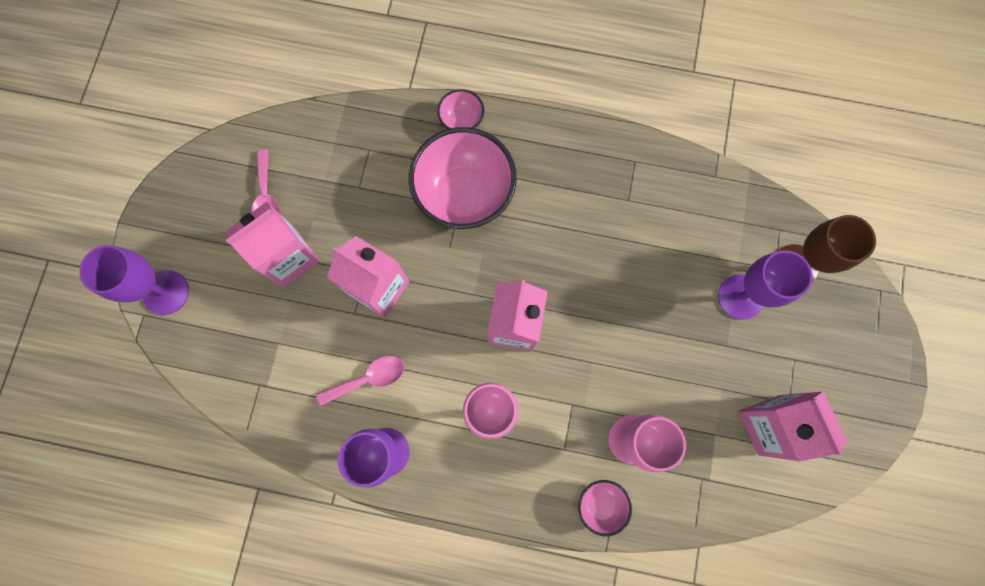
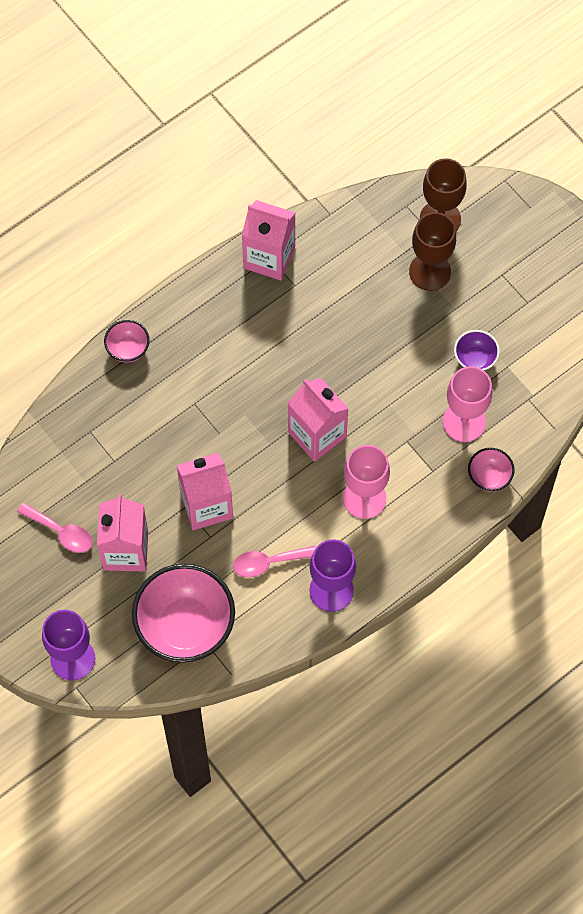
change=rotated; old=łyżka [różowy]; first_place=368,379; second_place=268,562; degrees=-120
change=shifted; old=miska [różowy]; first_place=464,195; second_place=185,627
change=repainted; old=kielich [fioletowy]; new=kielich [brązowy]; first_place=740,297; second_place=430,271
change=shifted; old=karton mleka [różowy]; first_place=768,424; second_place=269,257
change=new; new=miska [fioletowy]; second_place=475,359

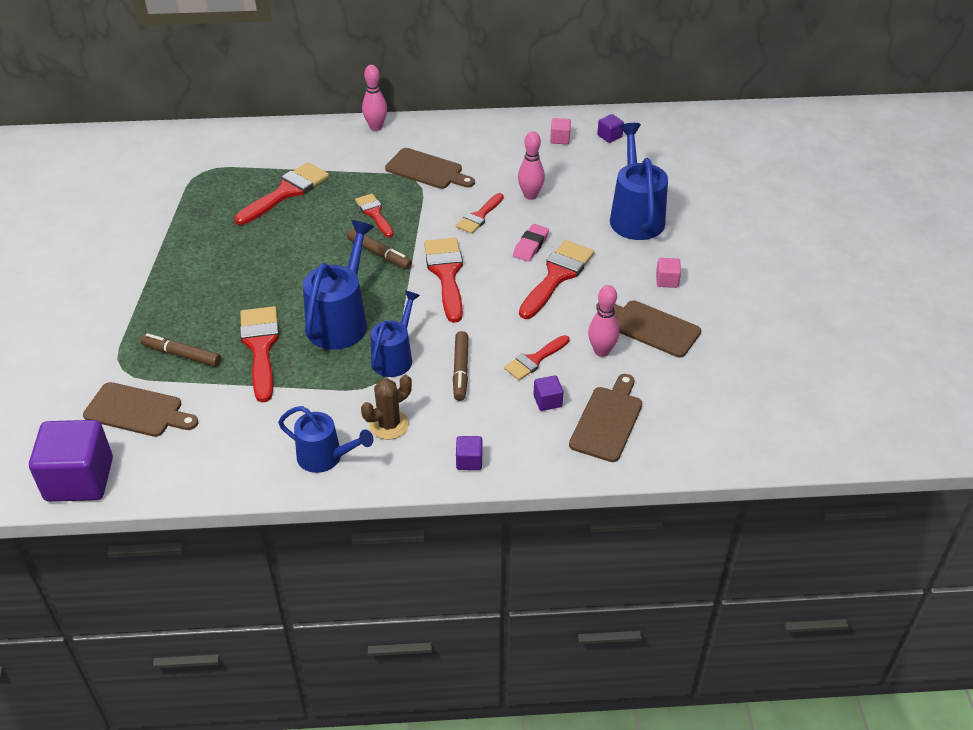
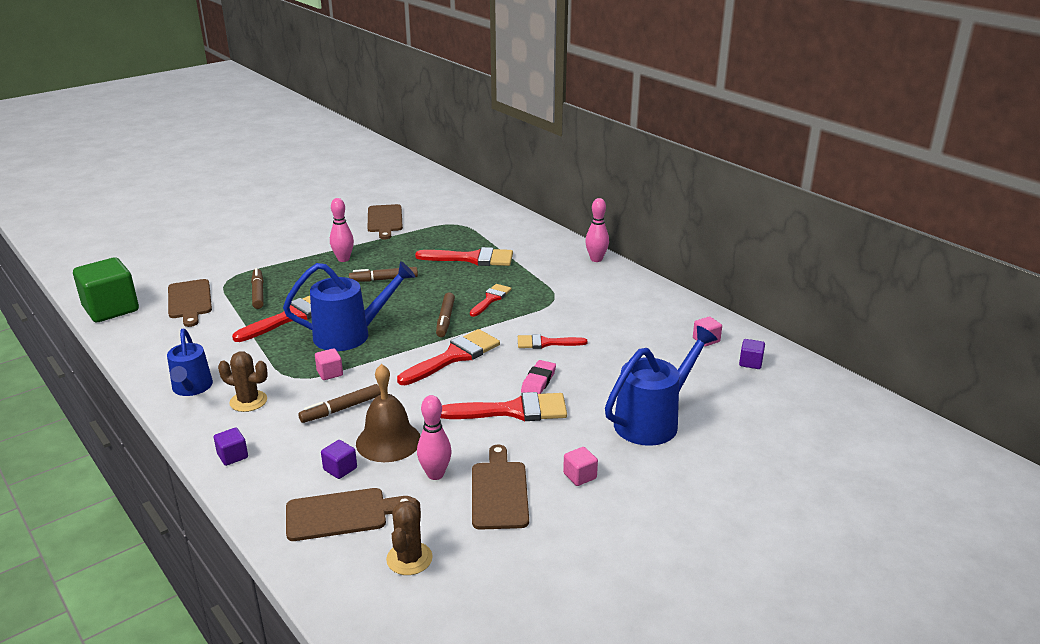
change=repainted; old=sześcian [fioletowy]; new=sześcian [zielony]; first_place=79,479; second_place=111,309
change=swapped; old=konewka [niebieski]; new=sześcian [różowy]; first_place=395,357; second_place=330,373
change=shifted; old=deska do krojenia [brązowy]; first_place=427,170; second_place=385,220
change=swapped; old=pędzel [czerwony]; new=dzwonek [brązowy]; first_place=534,360; second_place=388,441
change=rotated; old=gumka do mazania [różowy]; first_place=531,246; second_place=538,381; degrees=-60
change=shifted; old=kręgiel [różowy]; first_place=530,195; second_place=343,259
change=new; new=flamaster [brązowy]; second_place=384,279
change=new; new=kaktus [brązowy]; second_place=409,559

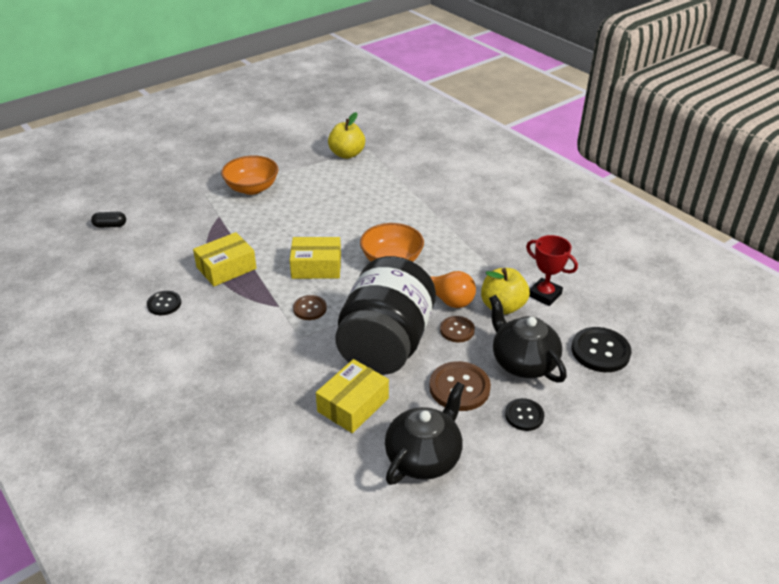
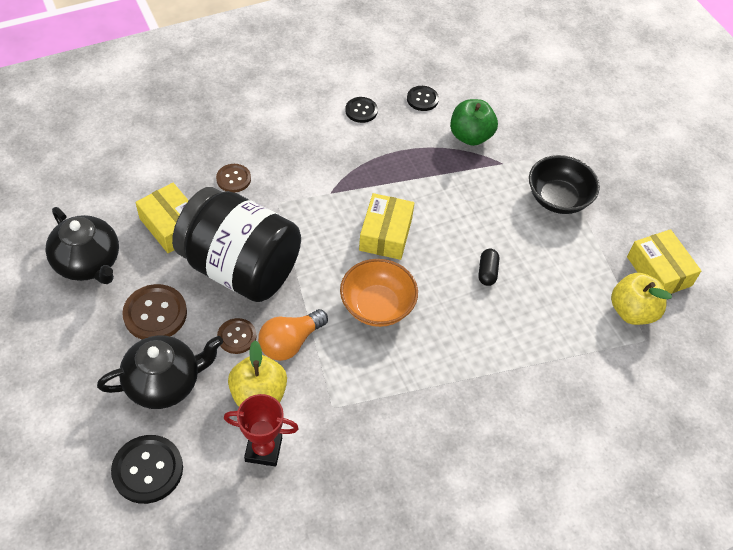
change=shifted; old=kapsułka [czarny]; first_place=110,225; second_place=487,272
change=shifted; old=pudełko [żółty]; first_place=226,268; second_place=659,271
change=repainted; old=miska [pomarańczowy]; new=miska [czarny]; first_place=252,188; second_place=558,199
change=shifted; old=guzik [brązowy]; first_place=310,308; second_place=233,179
change=shifted; old=guzik [czarny]; first_place=524,415; second_place=422,99
change=rotated; old=puchar [czerwony]; first_place=544,294; second_place=263,449; degrees=45
change=new; new=jabłko [zielony]; second_place=470,136

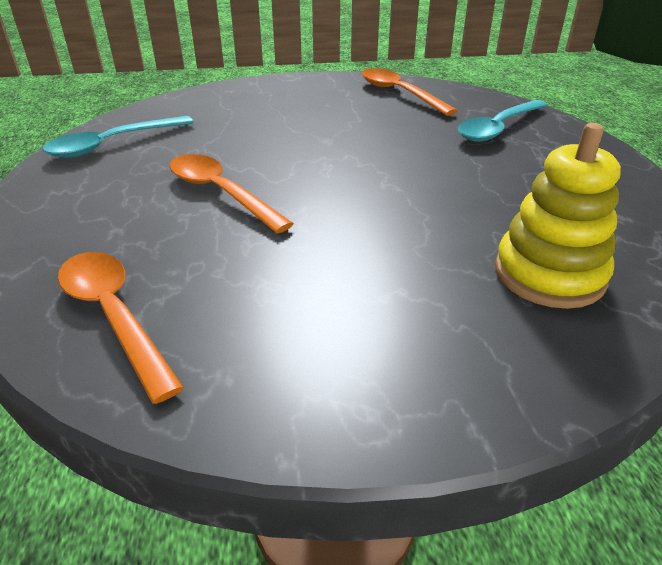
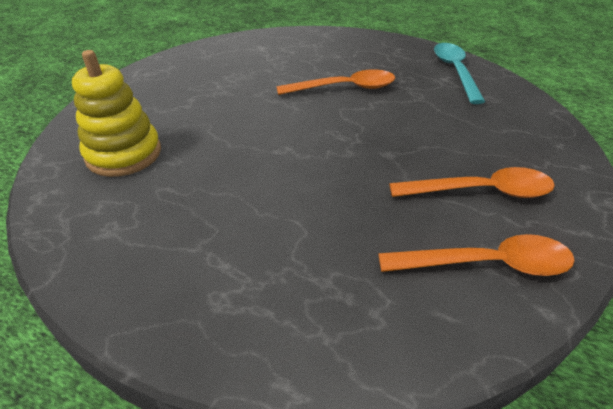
change=shifted; old=łyżka [pomarańczowy]; first_place=114,316; second_place=481,191
change=gone; old=łyżka [turkusowy]; first_place=498,128

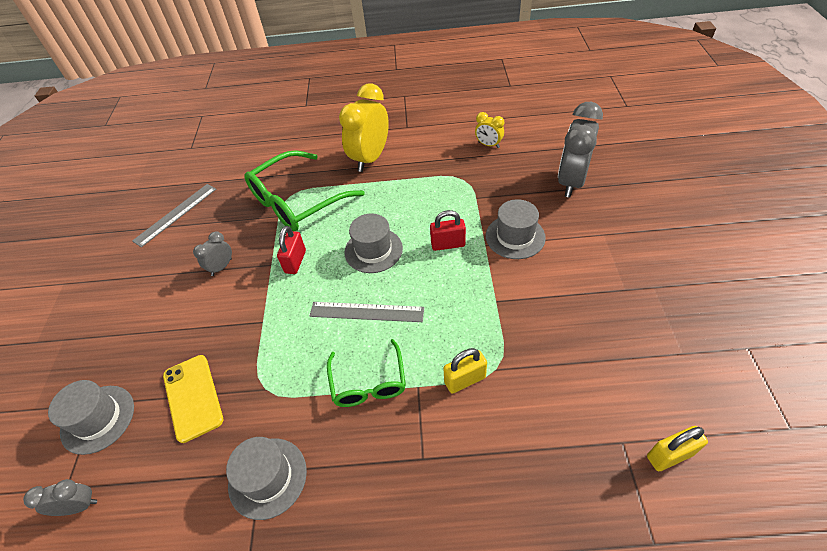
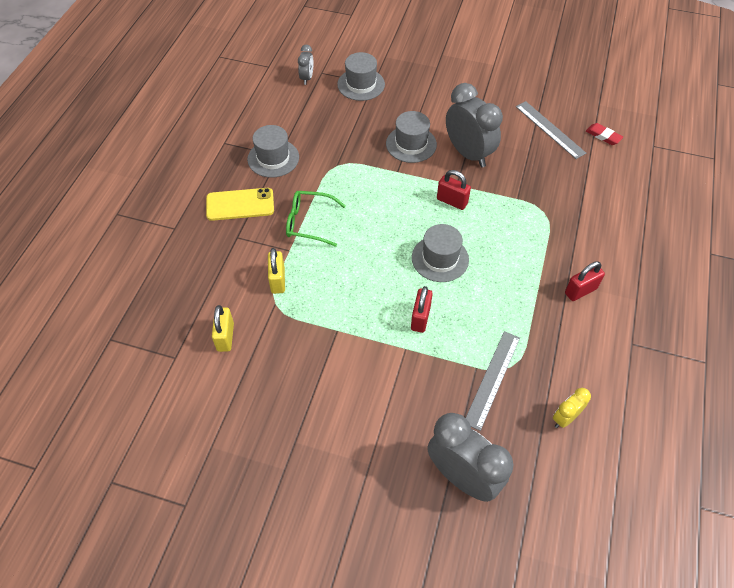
change=shifted; old=telefon [żółty]; first_place=193,397; second_place=240,204
change=scaled; old=budzik [szary]; first_place=221,267; second_place=468,153; factor=2.04
change=gone; old=okulary [zielony]; first_place=296,202
change=shifted; old=linijka [szary]; first_place=366,312; second_place=492,379
change=swapped; old=budzik [żółty]; new=kłódka [czerwony]; first_place=370,158; second_place=580,291
change=shifted; old=kapelusz [szary]; first_place=515,237; second_place=411,144
change=shifted; old=kłódka [żółty]; first_place=669,455; second_place=225,337
change=new; new=gumka do mazania [czerwony]; second_place=603,136

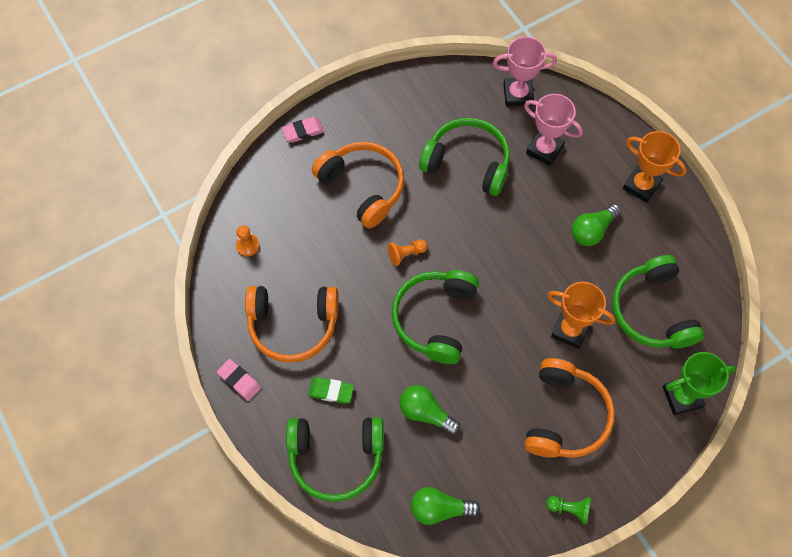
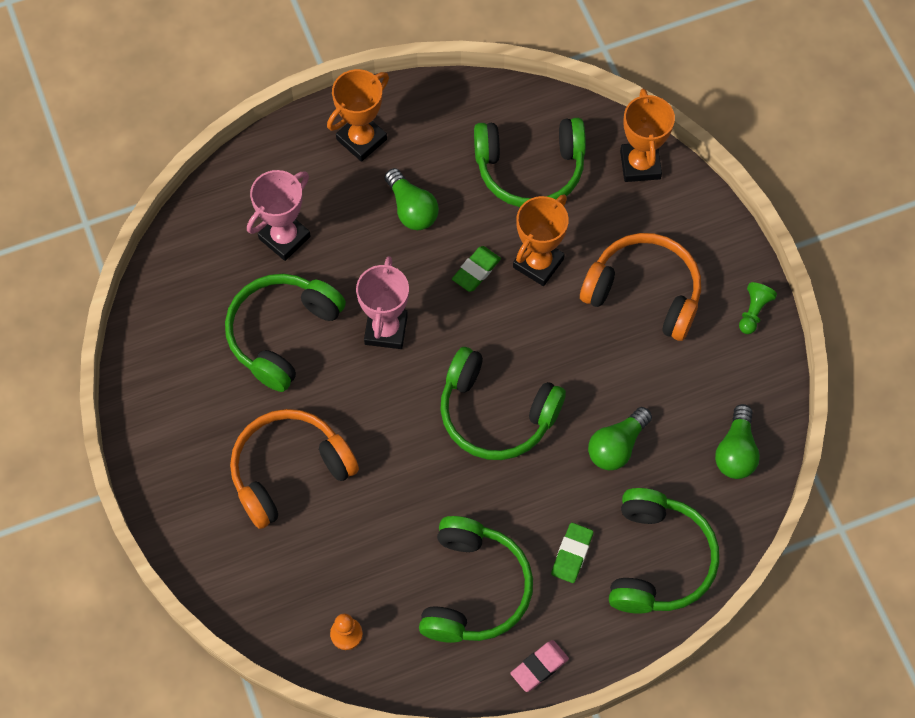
change=repainted; old=słuchawki [pomarańczowy]; new=słuchawki [zielony]; first_place=293,325; second_place=473,589
change=gone; old=gumka do mazania [różowy]; first_place=303,131
change=gone; old=pionek [pomarańczowy]; first_place=406,254
change=shifted; old=puchar [różowy]; first_place=518,94; second_place=386,330
change=repainted; old=puchar [zielony]; new=puchar [pomarańczowy]; first_place=682,397; second_place=640,165
change=new; new=gumka do mazania [zielony]; second_place=476,271

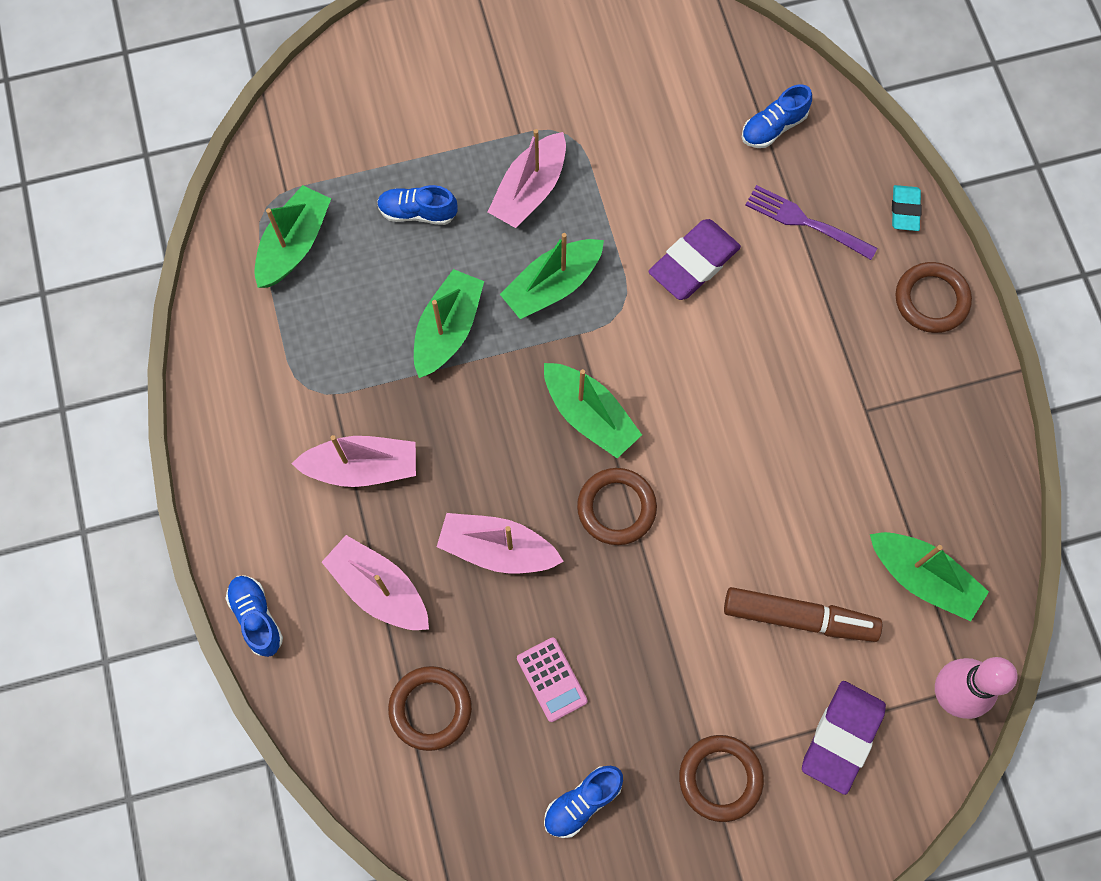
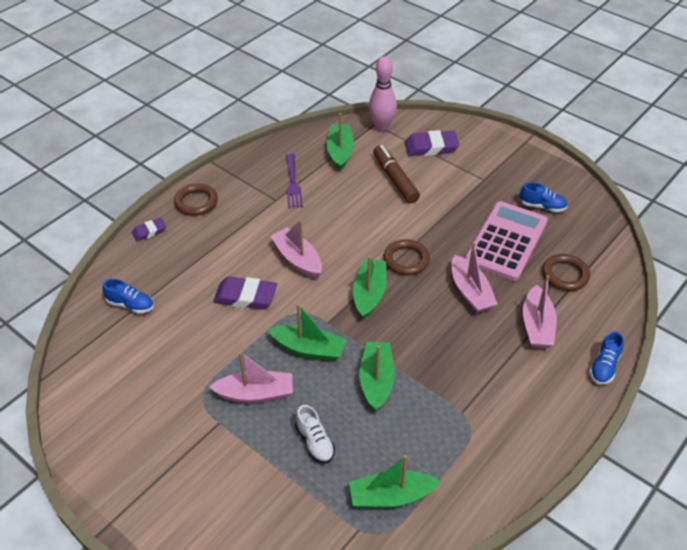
change=shifted; old=łódka [różowy]; first_place=362,467; second_place=297,259
change=repainted; old=but [niebieski]; new=but [biały]; first_place=417,212; second_place=315,442
change=rotated; old=łódka [zielony]; first_place=448,330; second_place=376,381; degrees=105
change=scaled; old=kalkulator [różowy]; first_place=552,679; second_place=506,241; factor=2.3
change=gone; old=pierścień [brązowy]; first_place=720,778
change=shifted; old=widelec [fioletowy]; first_place=806,222; second_place=293,183
change=repainted; old=gumka do mazania [turkusowy]; new=gumka do mazania [fioletowy]; first_place=905,210; second_place=149,231

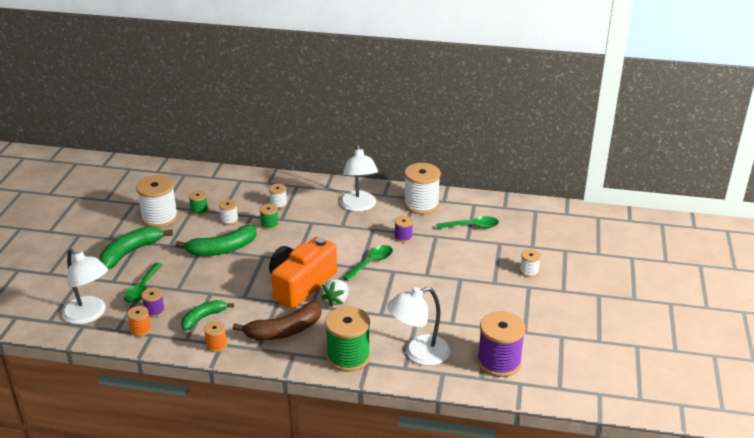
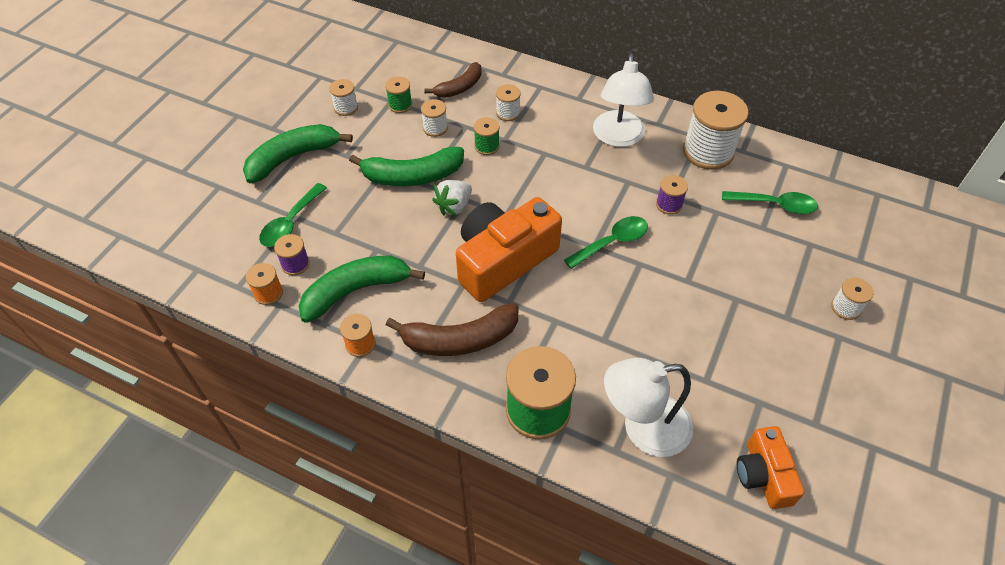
change=gone; old=lampka [biały]; first_place=89,315
change=scaled; old=szpulka [biały]; first_place=160,218; second_place=346,107; factor=0.49
change=scaled; old=banan [zielony]; first_place=203,318; second_place=356,291; factor=1.55
change=shifted; old=truskawka [biały]; first_place=336,300; second_place=454,206
change=swapped; old=szpulka [fioletowy]; new=aparat fotograficzny [pomarańczowy]; first_place=499,362; second_place=763,475
change=new; new=banan [brązowy]; second_place=459,87

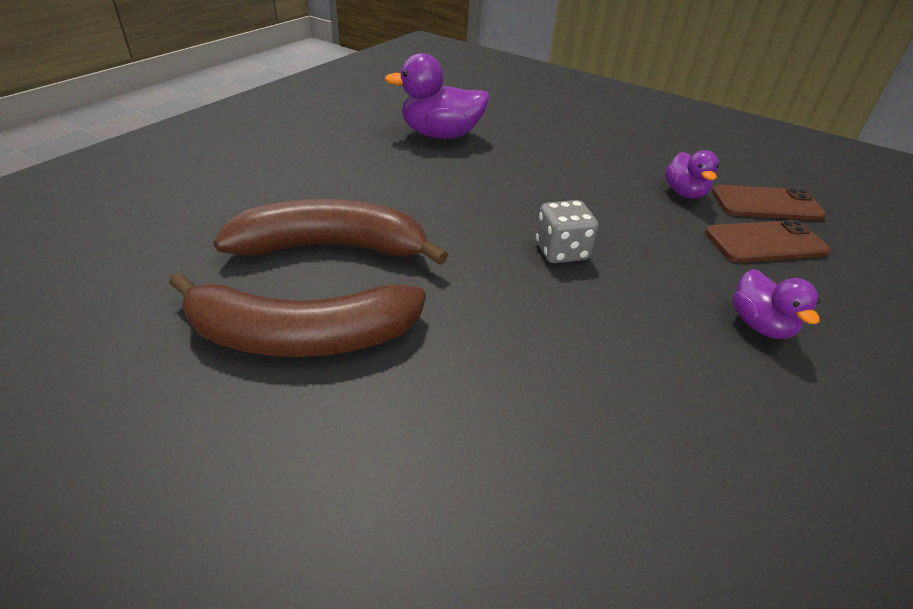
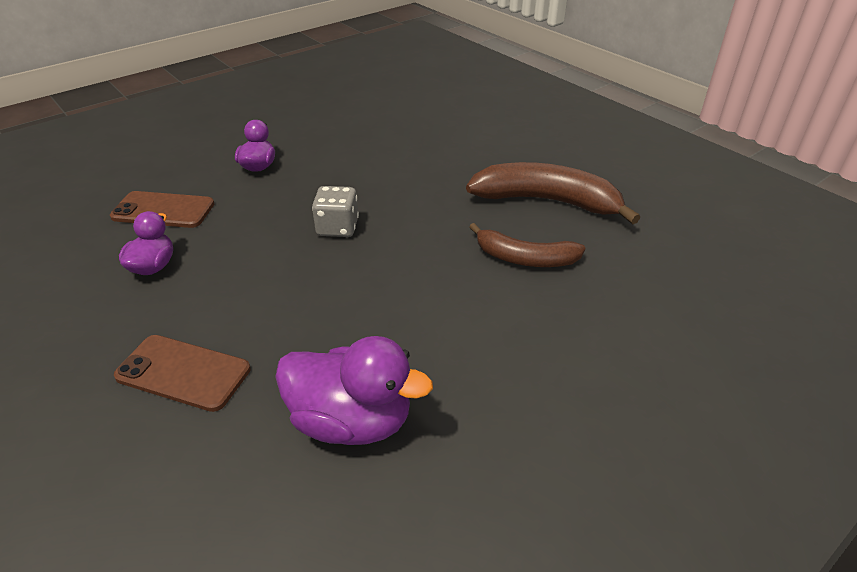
change=scaled; old=banan [brązowy]; first_place=333,247; second_place=524,258; factor=0.64
change=shifted; old=telefon [brązowy]; first_place=766,204; second_place=183,373

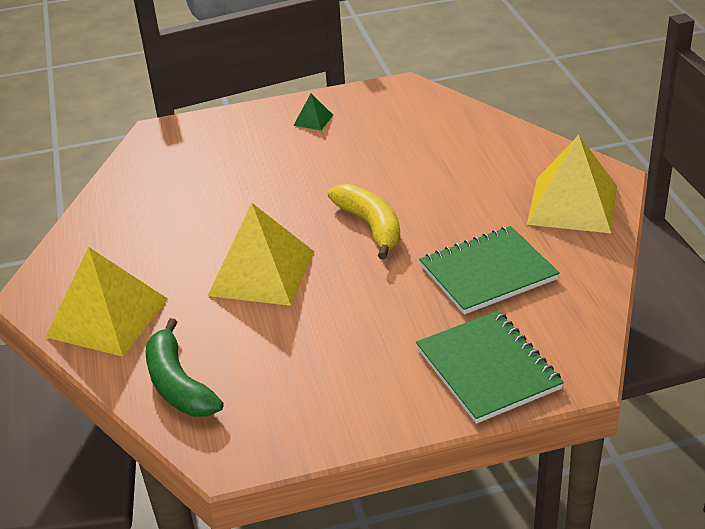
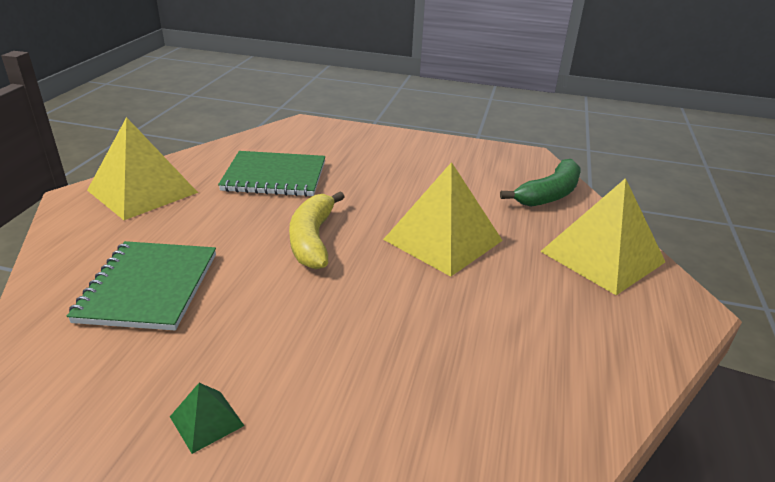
change=rotated; old=banan [zielony]; first_place=178,384; second_place=549,194; degrees=45
change=shifted; old=zeszyt [zielony]; first_place=488,368; second_place=148,287

